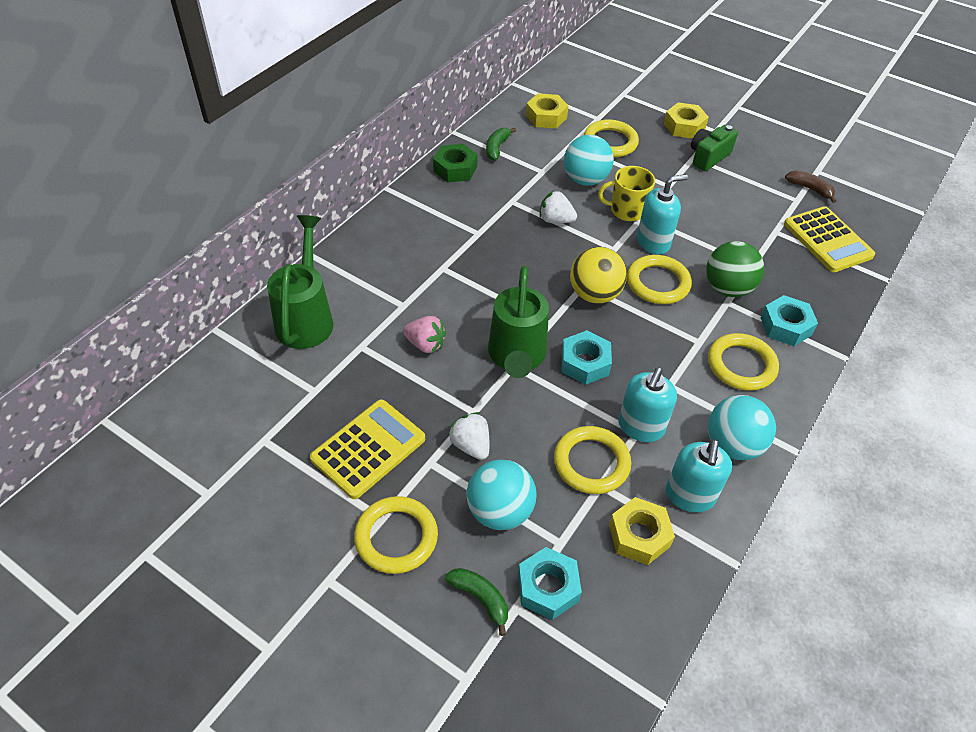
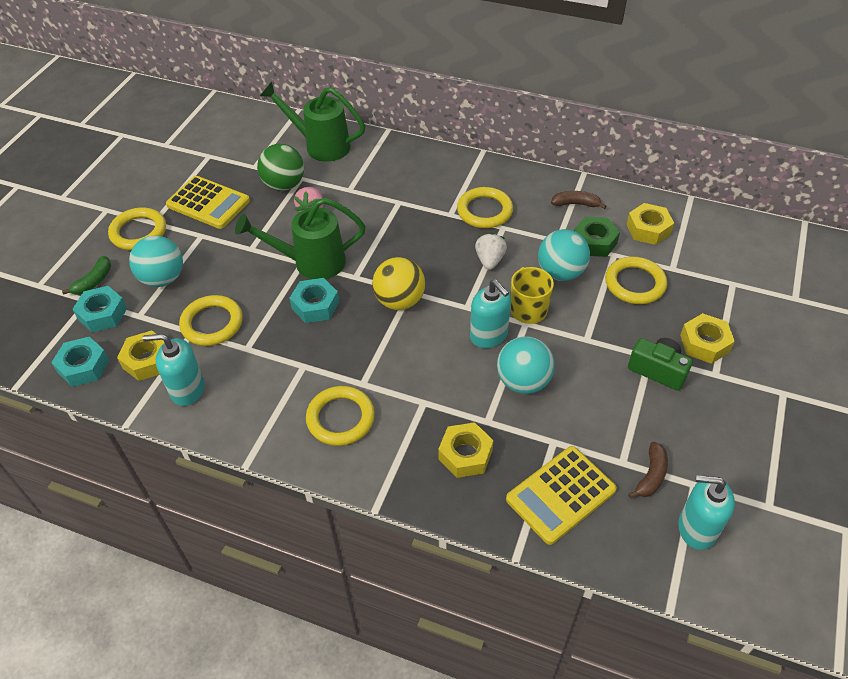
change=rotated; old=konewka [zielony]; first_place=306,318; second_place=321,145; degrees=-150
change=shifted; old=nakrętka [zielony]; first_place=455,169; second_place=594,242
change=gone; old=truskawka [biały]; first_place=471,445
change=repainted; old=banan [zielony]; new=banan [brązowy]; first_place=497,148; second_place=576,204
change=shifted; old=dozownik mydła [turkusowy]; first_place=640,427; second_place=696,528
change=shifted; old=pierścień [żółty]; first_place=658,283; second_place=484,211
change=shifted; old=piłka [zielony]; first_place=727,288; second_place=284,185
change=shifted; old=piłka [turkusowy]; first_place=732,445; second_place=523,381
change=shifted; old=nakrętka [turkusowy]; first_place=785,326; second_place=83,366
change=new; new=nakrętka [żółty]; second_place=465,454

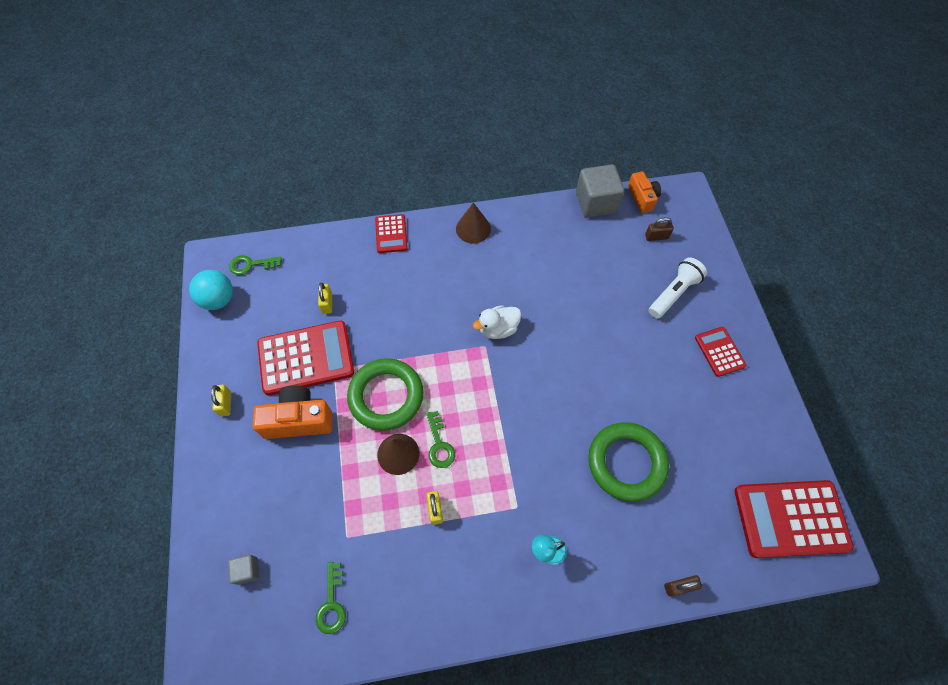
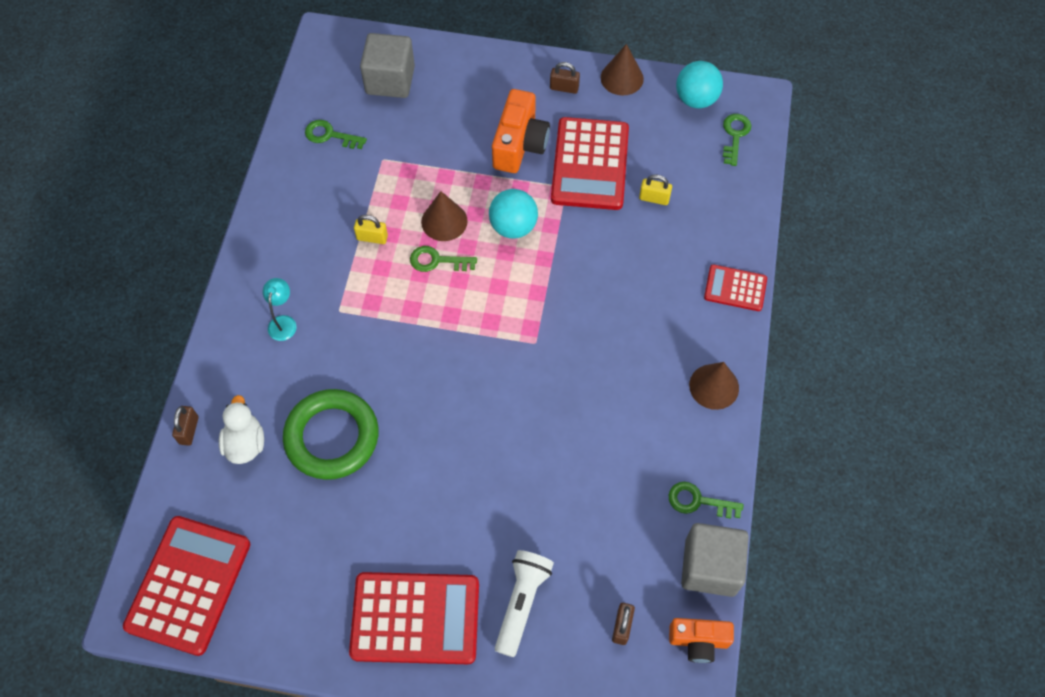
change=repainted; old=kłódka [żółty]; new=kłódka [brązowy]; first_place=226,404; second_place=564,88
change=scaled; old=sześcian [szary]; first_place=247,571; second_place=390,80; factor=2.08
change=swapped; old=pierścień [zielony]; new=piłka [turkusowy]; first_place=386,396; second_place=513,227
change=shifted; old=kaczka [biały]; first_place=498,329; second_place=245,443
change=rotated; old=latarka [biały]; first_place=673,293; second_place=522,603; degrees=-135
change=scaled; old=kalkulator [czerwony]; first_place=719,352; second_place=415,618; factor=1.87
change=new; new=stożek [brązowy]; second_place=622,78
change=new; new=klucz [zielony]; second_place=698,501

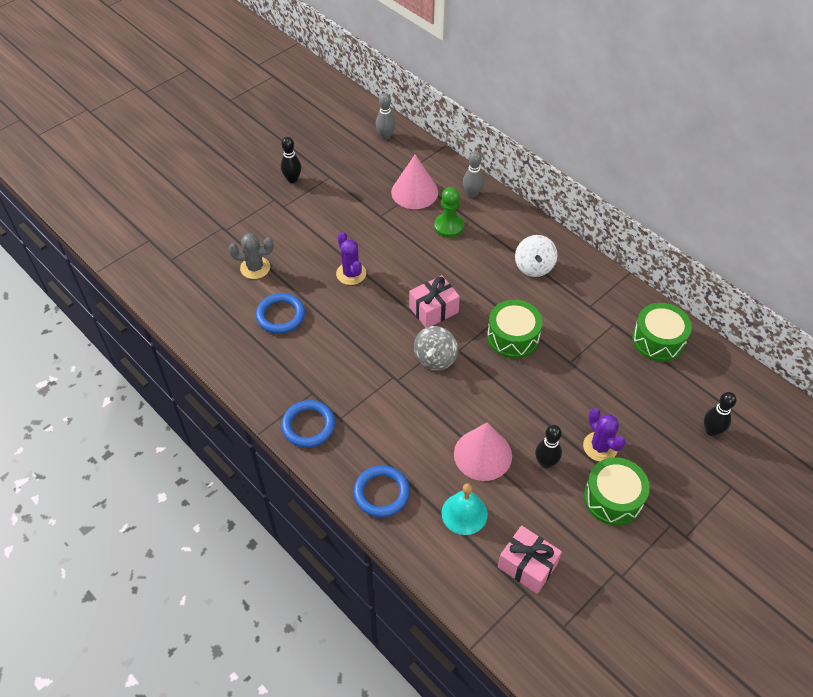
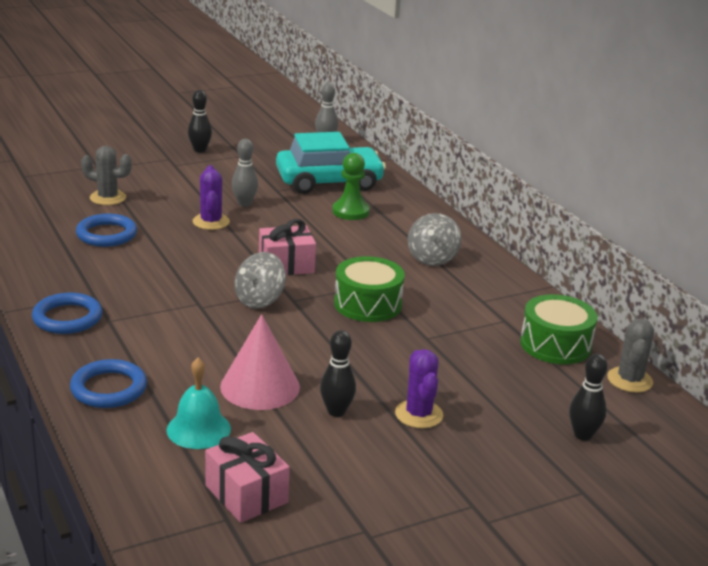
change=swapped; old=stożek [różowy]; new=samochód [turkusowy]; first_place=414,192; second_place=329,182
change=shifted; old=kręgiel [szary]; first_place=472,194; second_place=244,203
change=repainted; old=bączek [biały]; new=bączek [szary]; first_place=534,267; second_place=432,258
change=gone; old=bęben [zielony]; first_place=613,498
change=new; new=kaktus [szary]; second_place=629,380

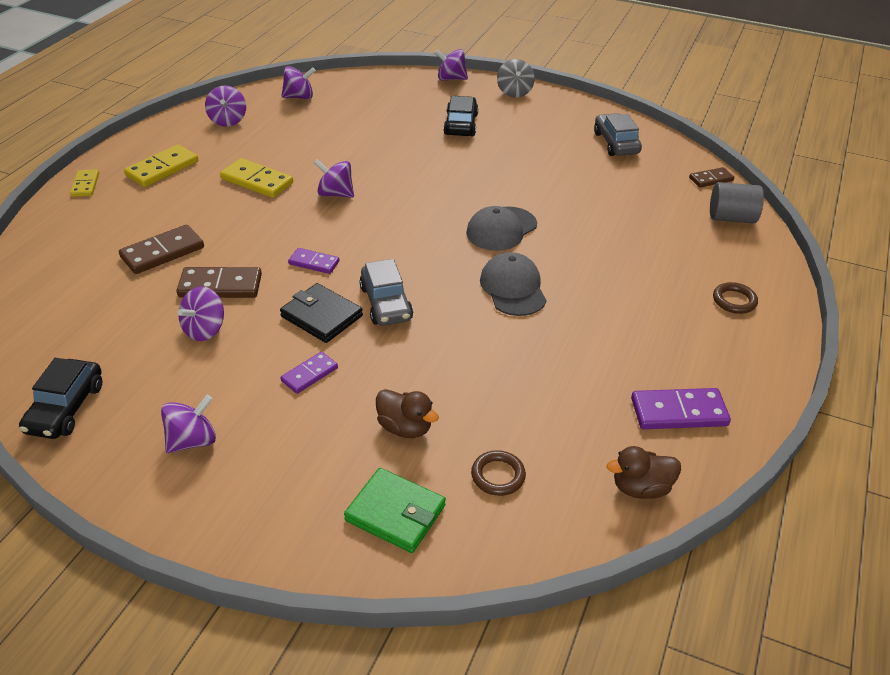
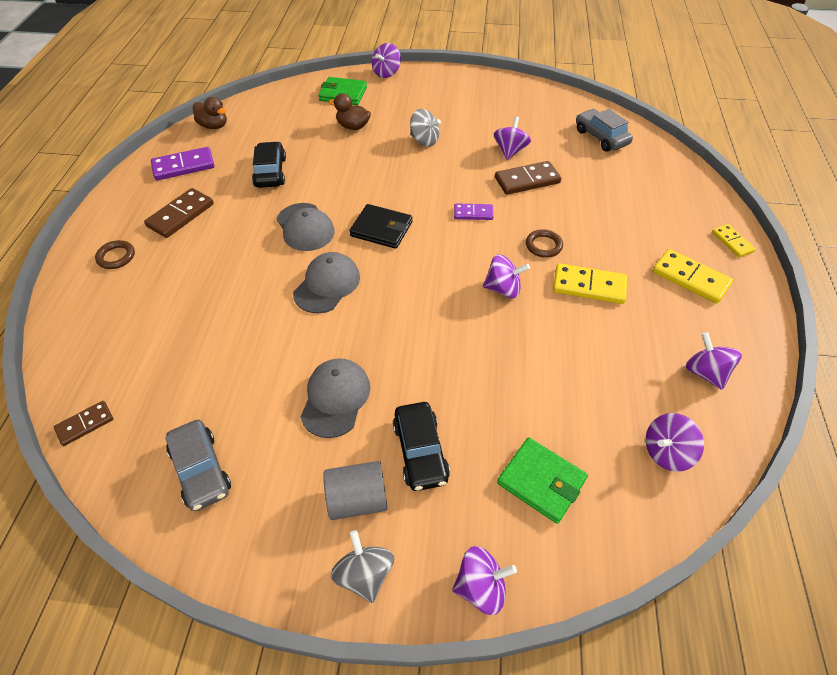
change=shifted; old=samochód [czarny]; first_place=65,408; second_place=270,172
change=shifted; old=kostka domina [brązowy]; first_place=162,252; second_place=180,215
change=rotated; old=kostka domina [żółty]; first_place=162,169; second_place=690,278; degrees=-75
change=shifted; old=bączek [fioletowy]; first_place=192,441; second_place=386,73
change=shifted; old=portfel [czarny]; first_place=321,316; second_place=381,229
change=swapped; old=kostka domina [fioletowy]; new=bączek [szary]; first_place=309,374; second_place=424,140
change=shifted; old=samochód [szary]; first_place=386,303; second_place=601,137
change=shifted; old=pierścień [brązowy]; first_place=498,476; second_place=543,246
change=rotated; old=kaczka [brązowy]; first_place=641,488; second_place=214,126; degrees=60
change=shifted; old=walec [szary]; first_place=731,218; second_place=357,499
change=new; new=czapka [szary]; second_place=335,398
change=new; new=portfel [zielony]; second_place=541,481

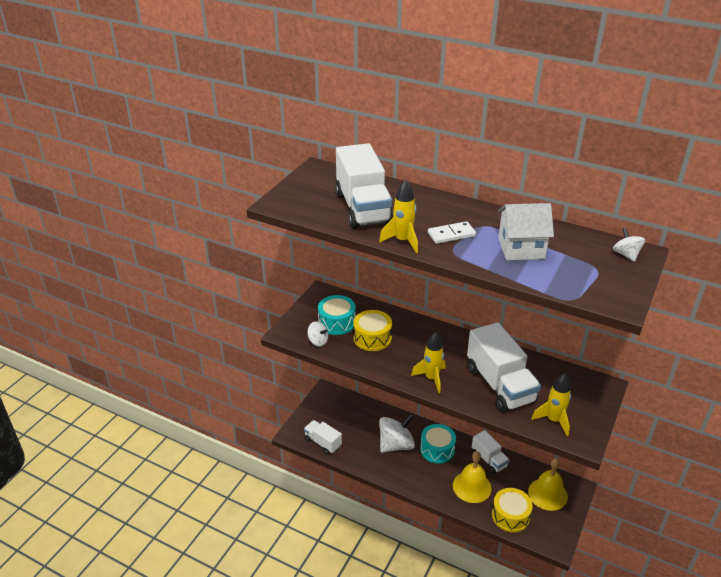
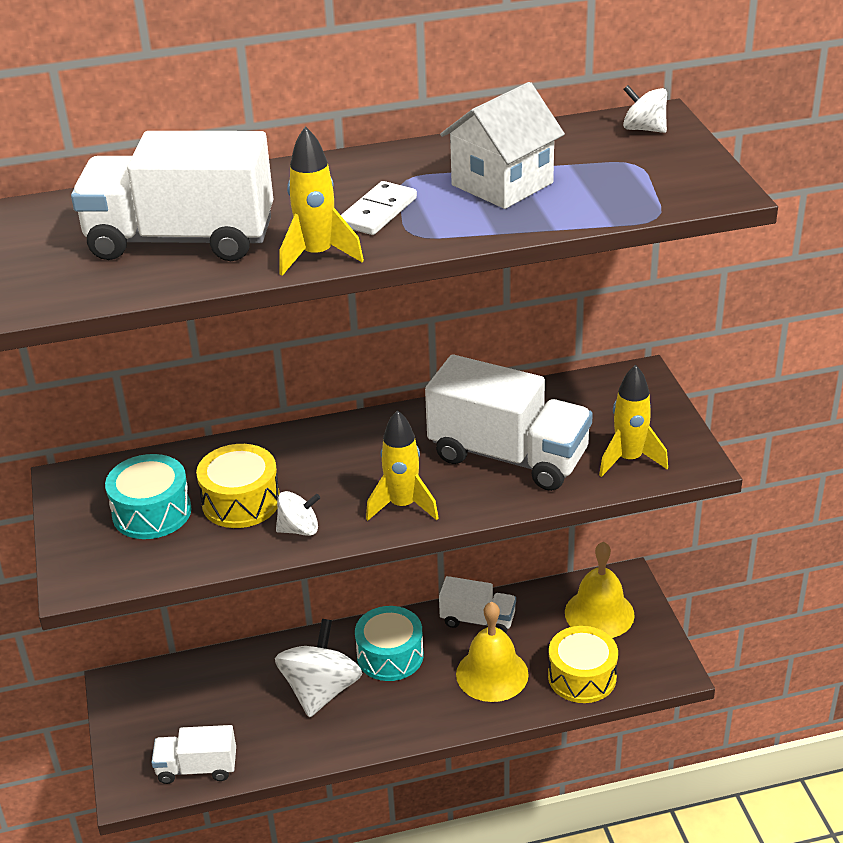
change=shifted; old=bączek [biały]; first_place=318,341; second_place=299,529
change=rotated; old=ciężarówka [biały]; first_place=363,208; second_place=181,240; degrees=150

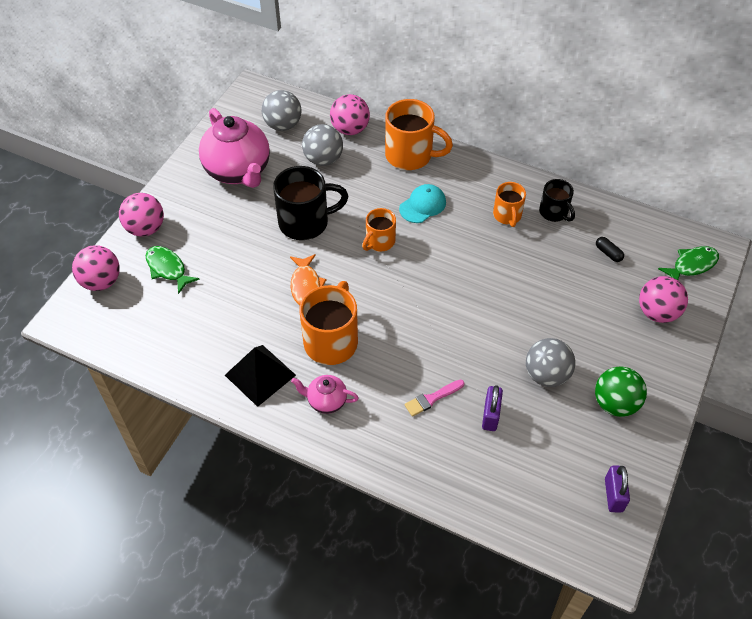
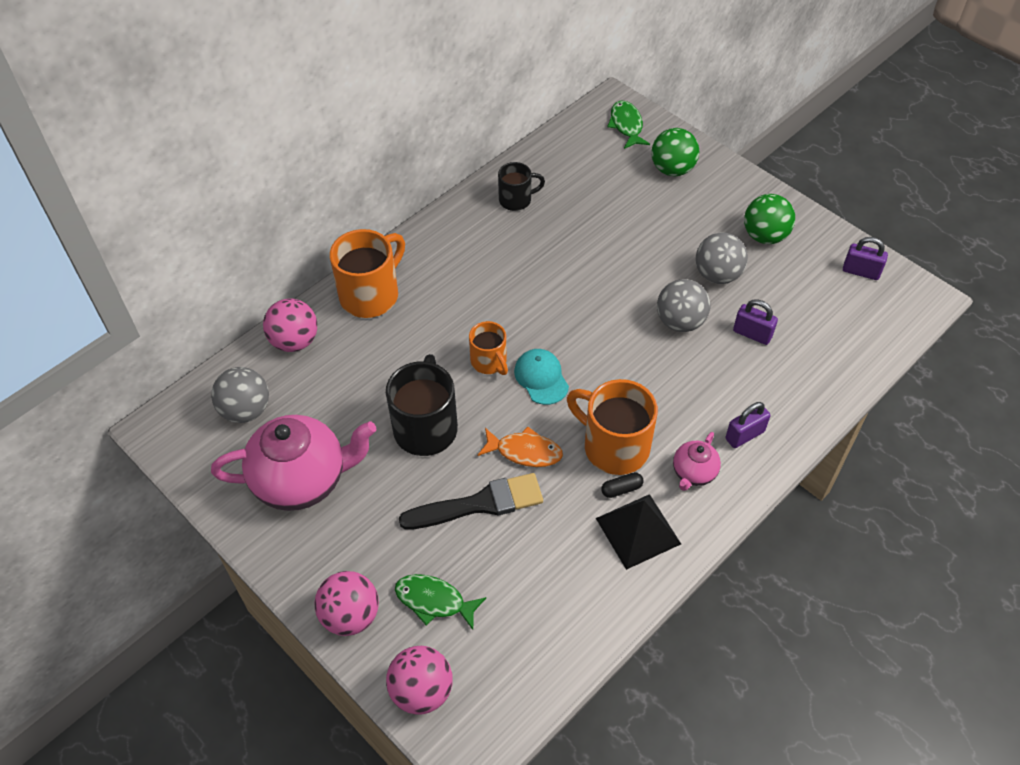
change=rotated; old=ryba [zielony]; first_place=168,268; second_place=434,601; degrees=45
change=shifted; old=piłka [szary]; first_place=323,159; second_place=680,322
change=shifted; old=czapka [turkusowy]; first_place=422,205; second_place=541,378
change=gone; old=pędzel [różowy]; first_place=432,398
change=gone; old=kubek [pomarańczowy]; first_place=507,215
change=shifted; old=kapsułka [czarny]; first_place=608,253; second_place=621,489
change=repainted; old=piłka [różowy]; new=piłka [zielony]; first_place=657,312; second_place=672,169
change=new; new=pędzel [czarny]; second_place=479,504
change=new; new=kłódka [fioletowy]; second_place=744,435

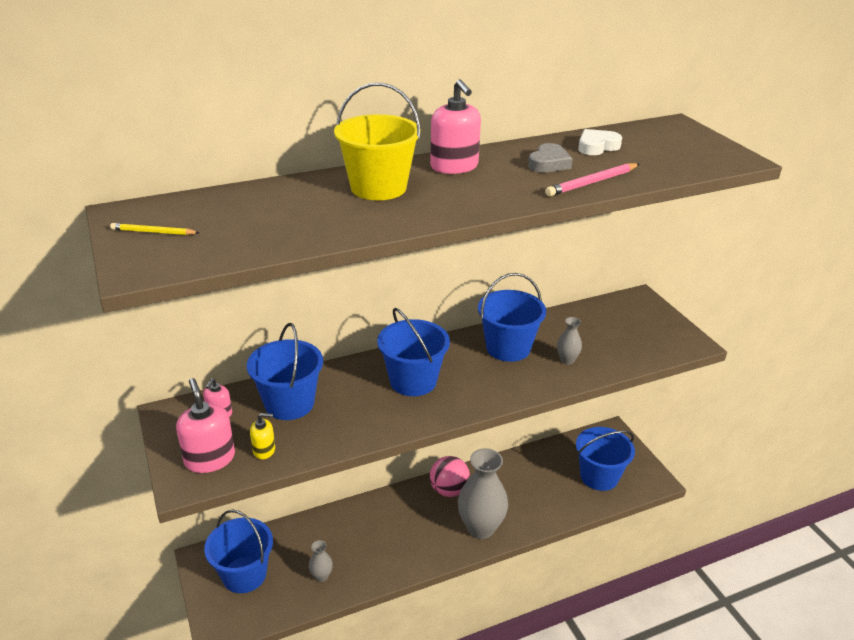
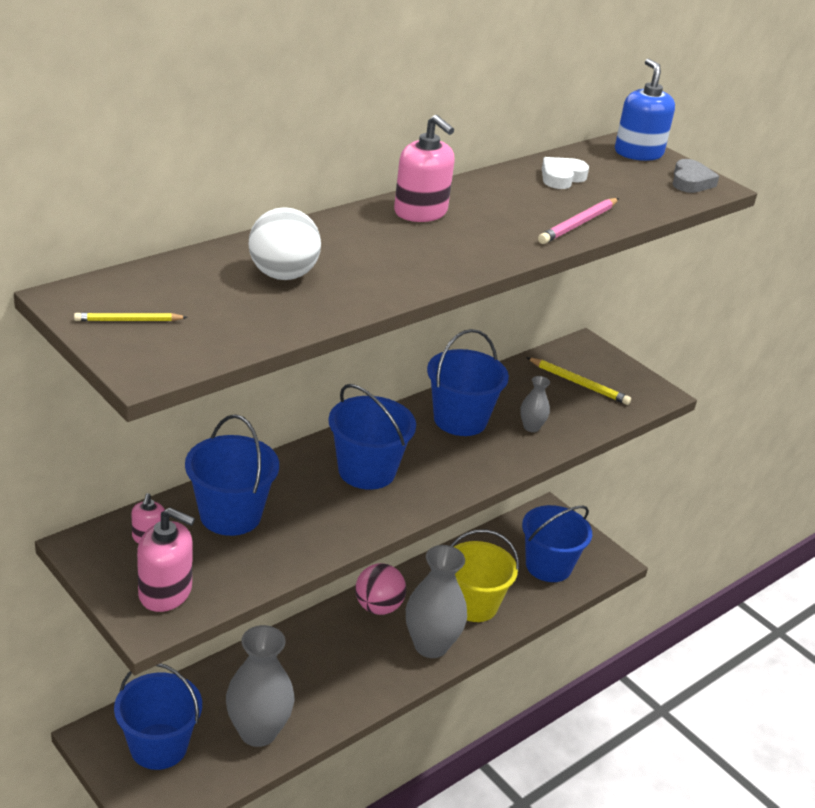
change=rotated; old=dozownik mydła [różowy]; first_place=210,459; second_place=165,592; degrees=150
change=gone; old=dozownik mydła [żółty]; first_place=264,450
change=scaled; old=wazon [szary]; first_place=321,576; second_place=258,732; factor=2.21
change=shifted; old=wiadro [żółty]; first_place=378,188; second_place=473,604
change=shifted; old=serce [szary]; first_place=548,163; second_place=691,182
change=new; new=piłka [biały]; second_place=283,275
change=new; new=ołówek [żółty]; second_place=579,383
change=new; new=dozownik mydła [niebieski]; second_place=638,153

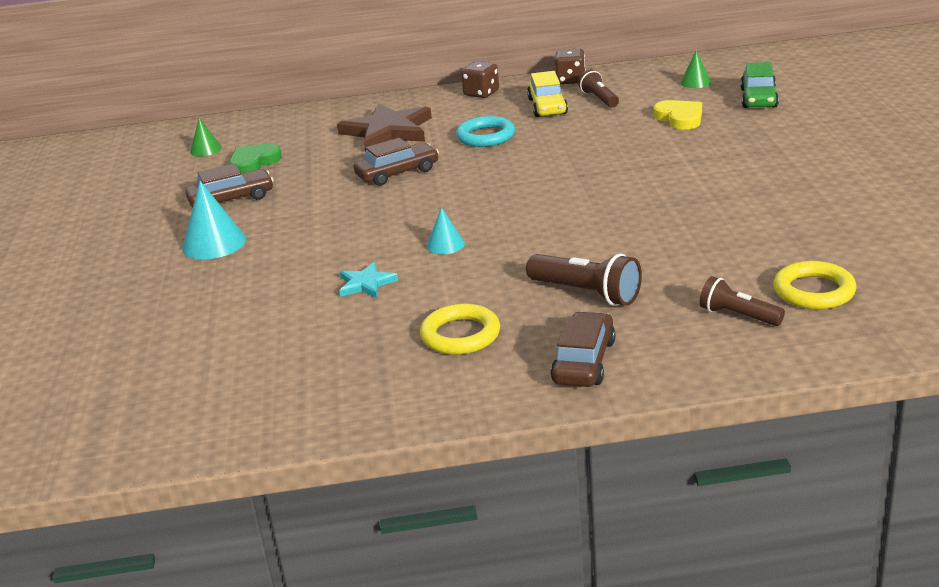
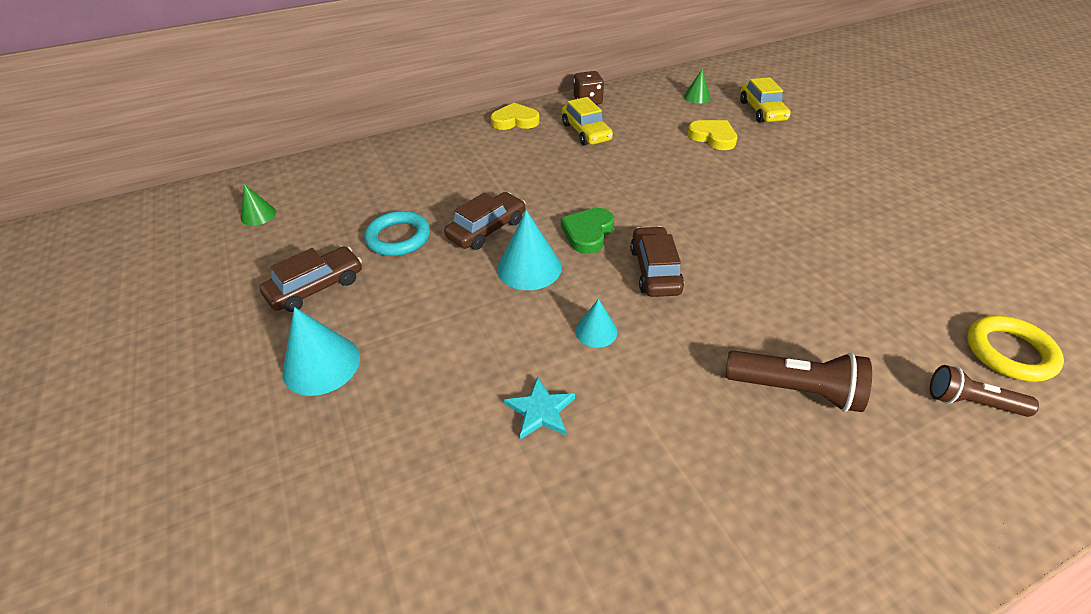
change=shifted; old=serce [zielony]; first_place=254,162; second_place=588,233
change=gone; old=gwiazda [brązowy]; first_place=388,131
change=gone; old=pierścień [żółty]; first_place=460,335
change=shifted; old=pierścień [turkusowy]; first_place=485,136; second_place=398,237
change=swapped; old=kostka do gry [brązowy]; new=serce [żółty]; first_place=481,93; second_place=515,121
change=shifted; old=samochód [brązowy]; first_place=584,361; second_place=655,270
change=gone; old=latarka [brązowy]; first_place=599,99
change=repainted; old=samochód [zielony]; new=samochód [żółty]; first_place=758,98; second_place=762,111
change=new; new=stożek [turkusowy]; second_place=529,268

